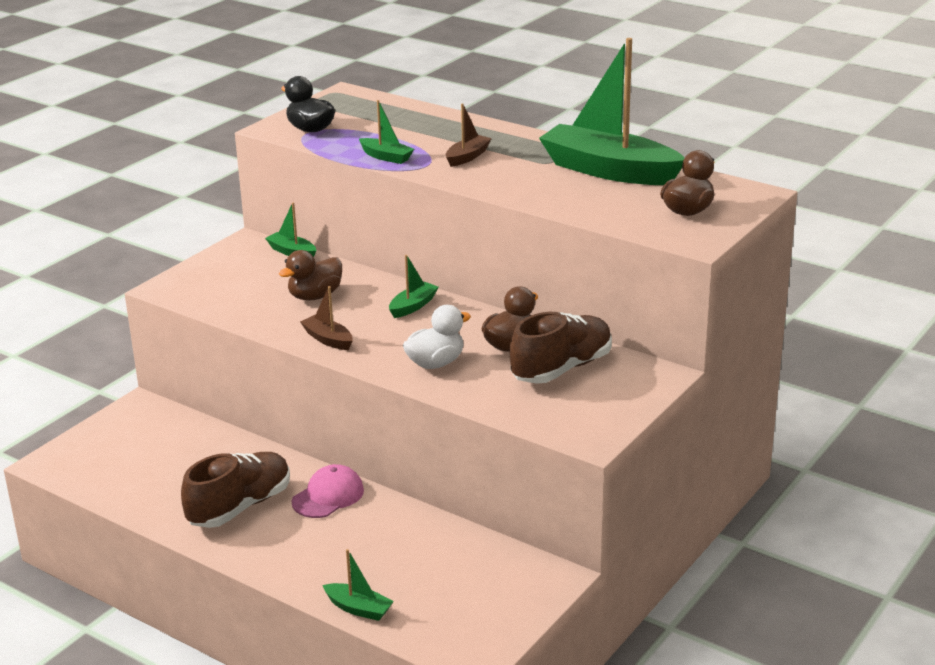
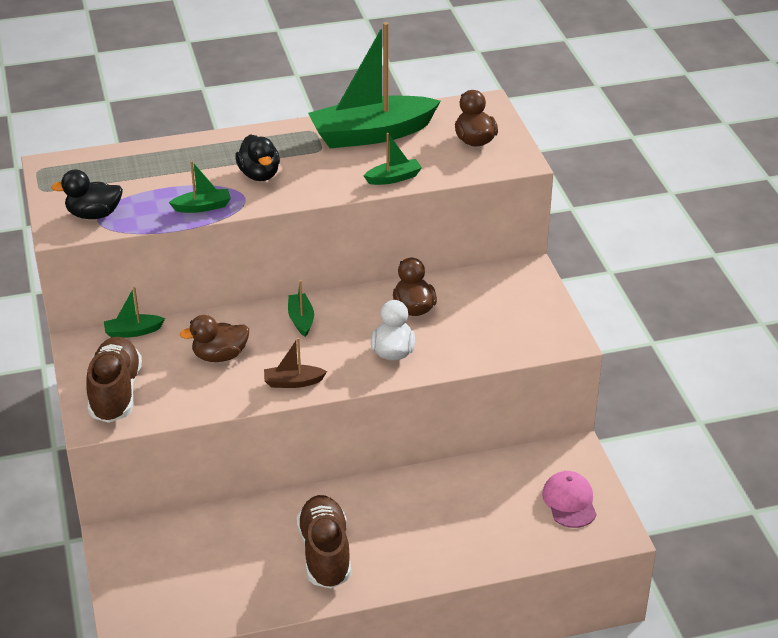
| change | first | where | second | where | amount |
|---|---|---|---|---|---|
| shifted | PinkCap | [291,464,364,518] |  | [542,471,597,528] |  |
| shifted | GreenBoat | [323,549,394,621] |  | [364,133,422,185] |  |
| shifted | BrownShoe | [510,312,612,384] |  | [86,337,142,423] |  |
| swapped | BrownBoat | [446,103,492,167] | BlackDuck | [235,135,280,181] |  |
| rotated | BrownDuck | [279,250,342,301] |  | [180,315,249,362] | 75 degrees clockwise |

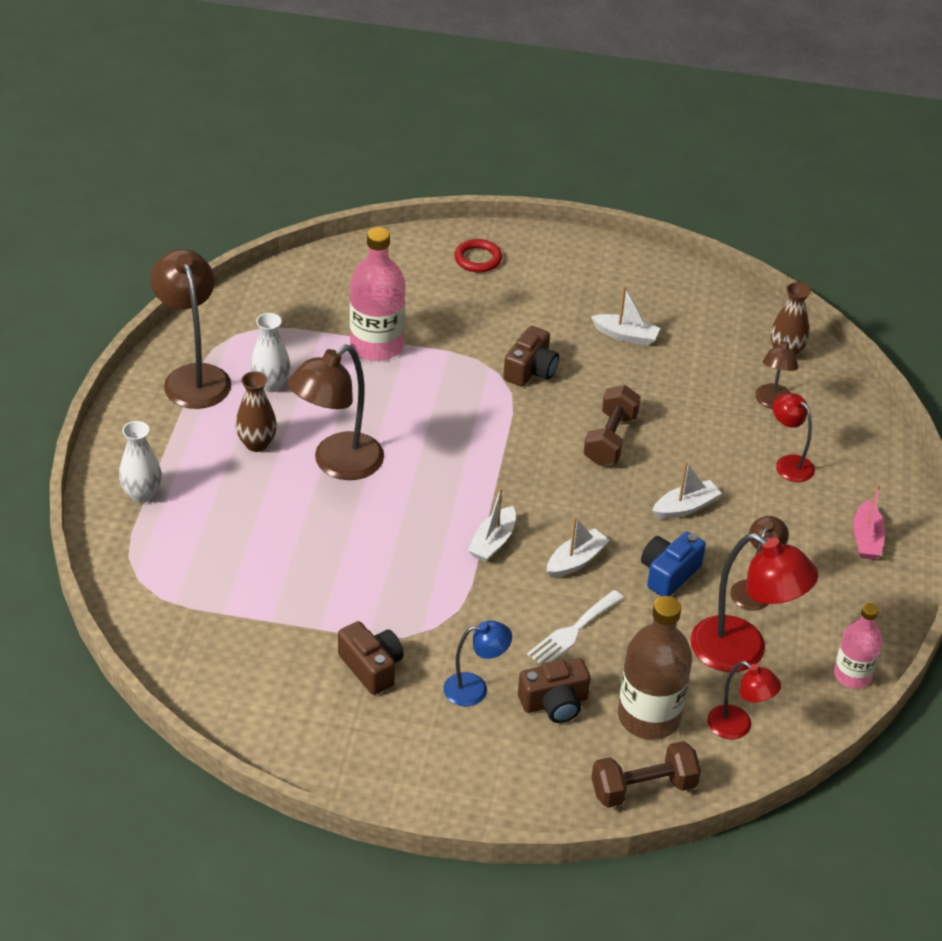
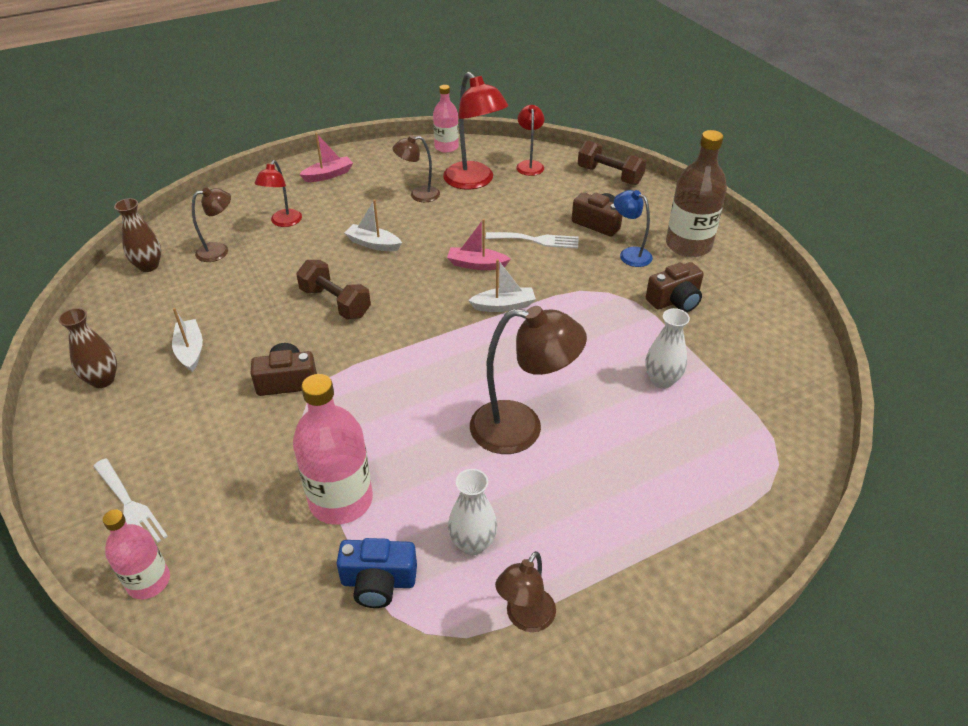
| change | first | where | second | where | amount |
|---|---|---|---|---|---|
| new |  |  | PinkBottle | [103,509,170,599] |  |
| shifted | WhiteVase | [119,421,162,503] |  | [645,308,690,389] |  |
| shifted | BrownVase | [235,371,277,452] |  | [58,308,117,388] |  |
| shifted | BrownBottle | [618,596,692,740] |  | [666,130,727,257] |  |
| shifted | BlueCamera | [641,531,706,596] |  | [337,538,417,608] |  |
| swapped | RedRing | [454,239,502,273] | WhiteFork | [93,459,168,543] |  |
| repainted | WhiteBoat | [547,516,610,578] | PinkBoat | [447,219,511,270] |  |
| rotated | BrownCamera | [338,621,404,695] |  | [646,262,704,312] | 135 degrees counterclockwise |
| rotated | BrownDumbbell | [583,385,641,466] |  | [296,260,371,319] | 60 degrees clockwise |
| rotated | RedLamp | [690,533,818,672] |  | [443,72,508,190] | 150 degrees clockwise |
| scaled | BrownLamp | [150,249,231,409] |  | [495,551,556,632] | x0.57 |

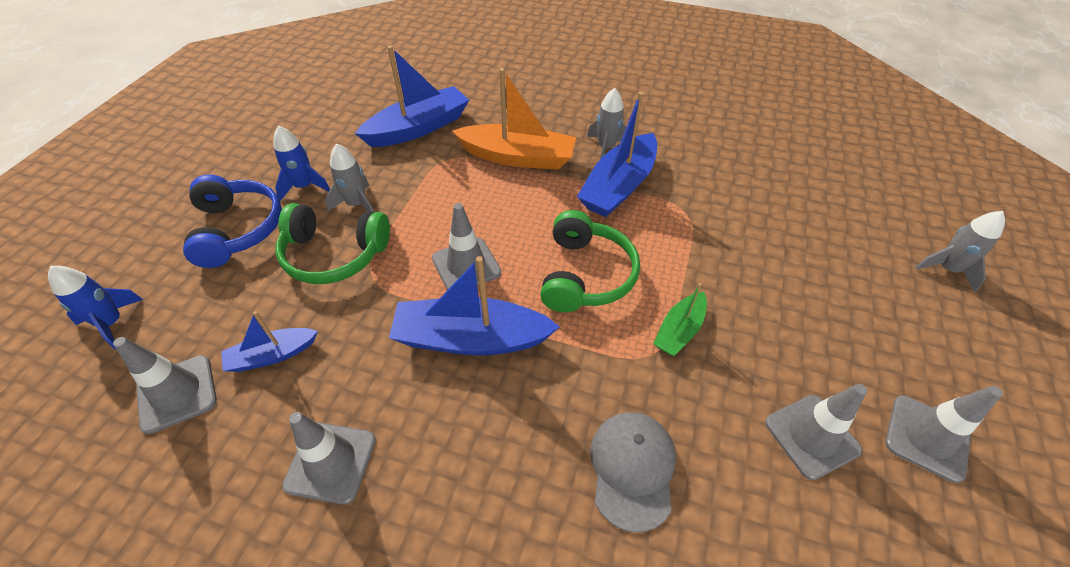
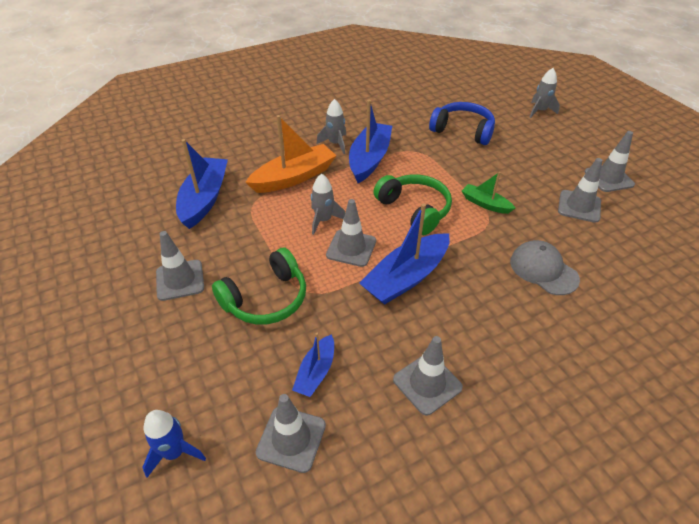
| change | first | where | second | where | amount |
|---|---|---|---|---|---|
| shifted | BlueHeadphones | [183,174,282,268] |  | [429,102,495,145] |  |
| shifted | GreyRocket | [325,144,374,212] |  | [311,174,345,235] |  |
| swapped | BlueRocket | [274,126,330,201] | GreyTrafficCone | [156,231,204,301] |  |
| rotated | BlueBoat | [577,92,657,217] |  | [349,100,392,183] | 150 degrees counterclockwise |
| rotated | GreenBoat | [653,283,707,356] |  | [462,172,515,214] | 135 degrees clockwise |

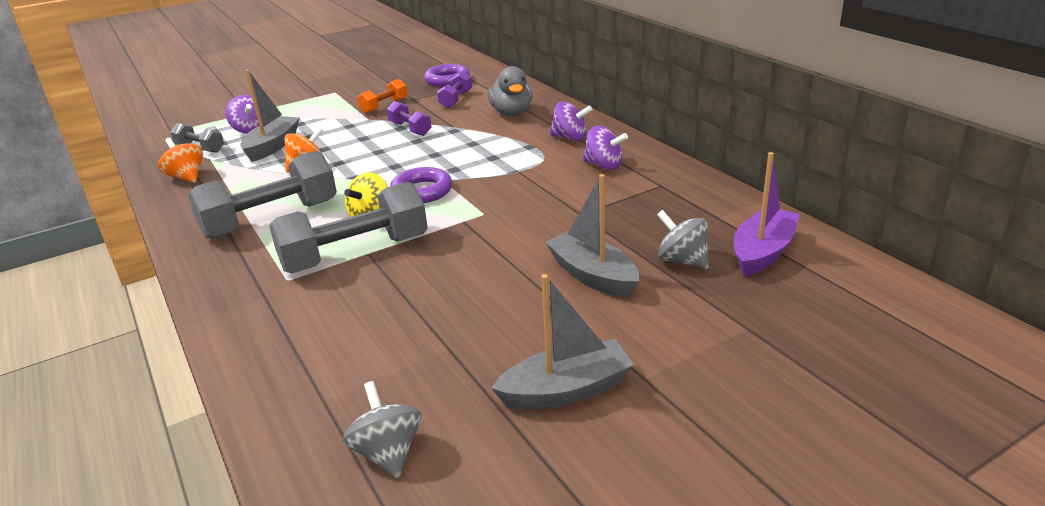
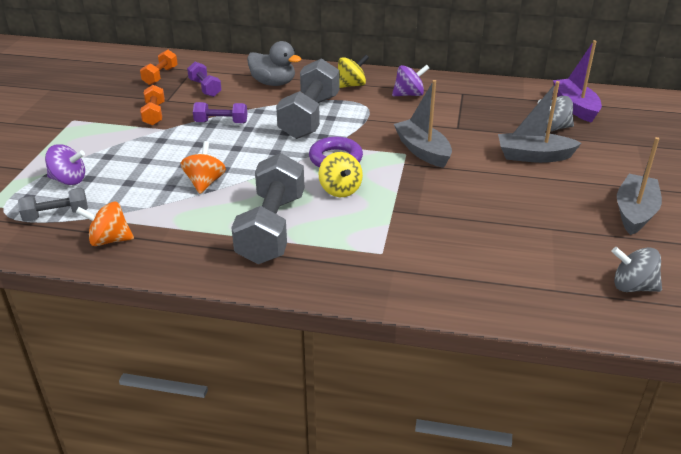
| change | first | where | second | where | amount |
|---|---|---|---|---|---|
| shifted | GreyBoat | [240,70,300,162] |  | [394,80,452,168] |  |
| shifted | GreyDumbbell | [269,182,428,273] |  | [276,58,340,139] |  |
| swapped | PurpleRing | [424,64,470,87] | OrangeDumbbell | [140,50,178,85] |  |
| repainted | PurpleSpinningTop | [549,101,593,141] | YellowSpinningTop | [338,55,369,88] |  |

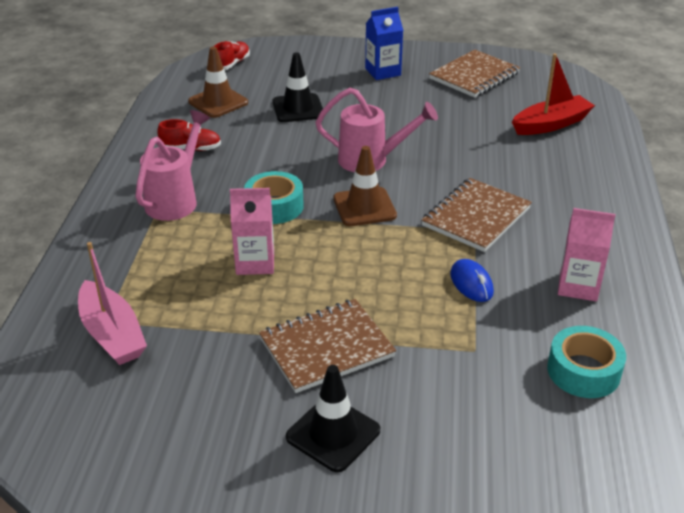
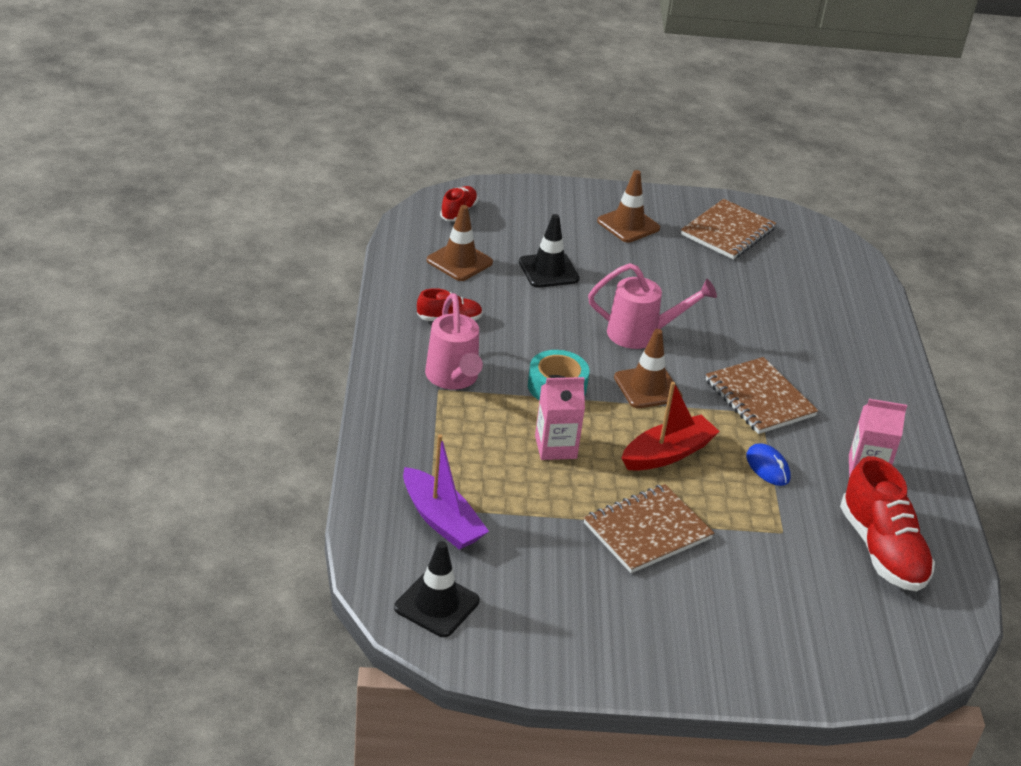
| change | first | where | second | where | amount |
|---|---|---|---|---|---|
| shifted | BlackTrafficCone | [286,365,380,472] |  | [394,541,480,637] |  |
| shifted | RedBoat | [512,53,595,135] |  | [621,382,720,471] |  |
| swapped | BlueCarton | [365,7,403,80] | BrownTrafficCone | [597,170,660,242] |  |
| swapped | TurquoiseTape | [547,326,626,398] | RedShoe | [840,456,935,591] |  |
| repainted | PinkBoat | [78,242,147,365] | PurpleBoat | [403,434,489,550] |  |
| rotated | PinkWateringCan | [135,110,210,221] |  | [425,293,483,389] | 150 degrees clockwise |
| rotated | BrownNotebook | [421,178,532,252] |  | [706,357,818,434] | 60 degrees counterclockwise |

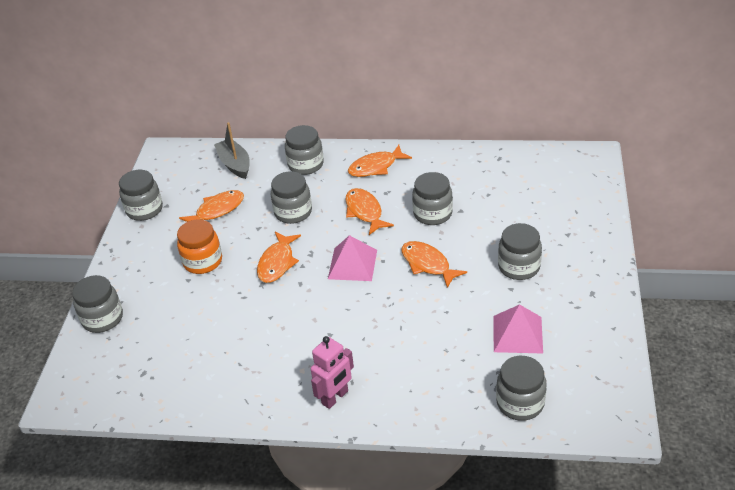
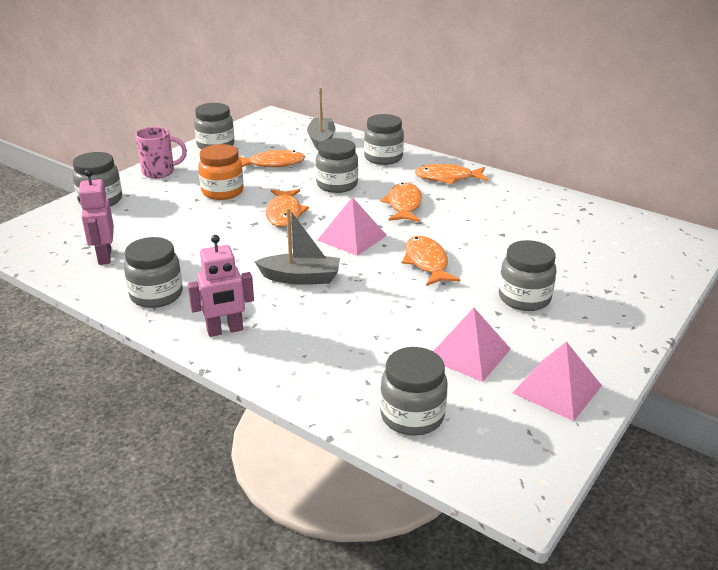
| change | first | where | second | where | amount |
|---|---|---|---|---|---|
| new |  |  | PinkRobot | [78,169,114,265] |  |
| new |  |  | PinkMug | [135,127,187,178] |  |
| new |  |  | GreyBoat | [254,208,340,285] |  |
| new |  |  | PinkPyramid | [513,341,602,421] |  |
| shifted | GreyJar | [412,172,453,225] |  | [124,237,183,308] |  |
| rotated | OrangeFish | [257,232,301,283] |  | [266,189,309,227] | 45 degrees counterclockwise |

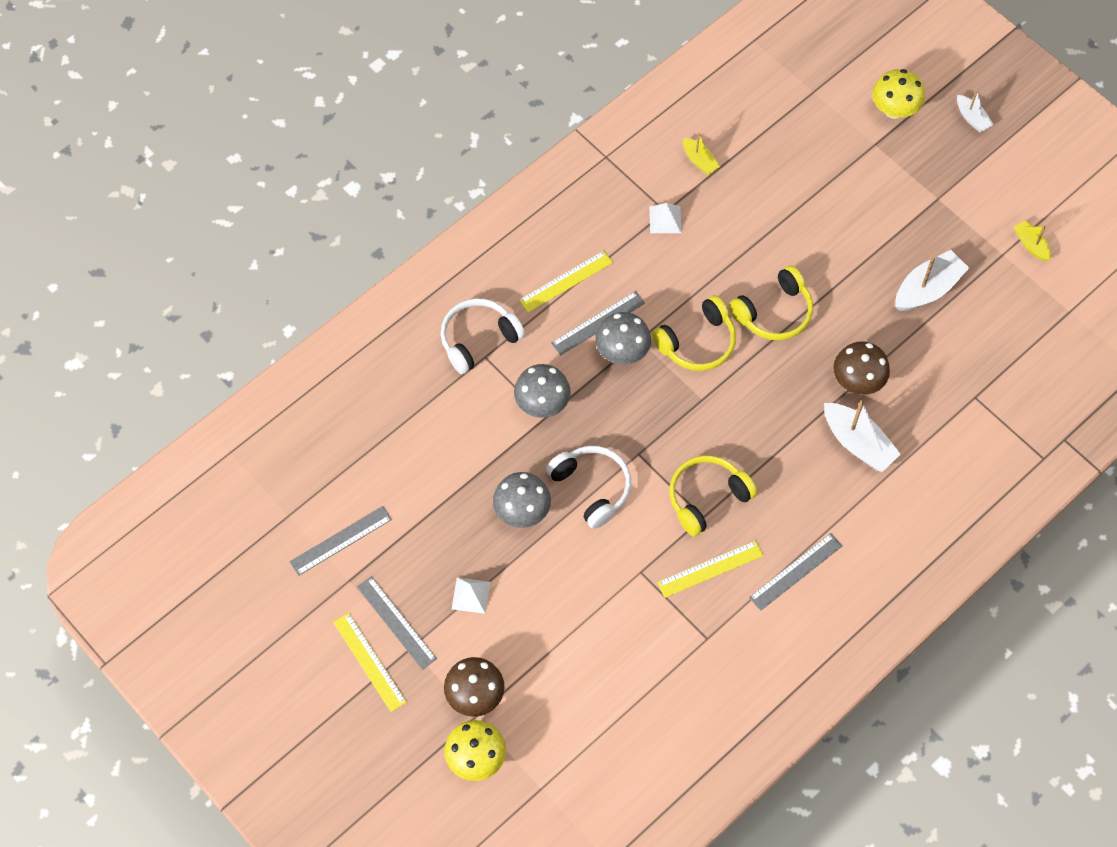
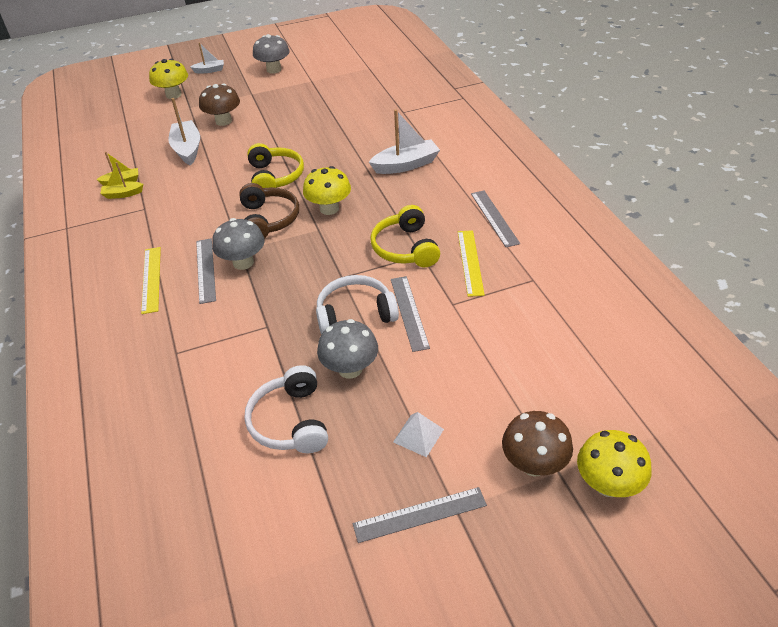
| change | first | where | second | where | amount |
|---|---|---|---|---|---|
| gone | YellowRuler | [333,613,407,712] |  |  |  |
| gone | WhitePyramid | [649,203,681,233] |  |  |  |
| new |  |  | YellowMushroom | [303,166,351,215] |  |
| shifted | GreyRuler | [290,506,392,576] |  | [391,276,430,352] |  |
| shifted | WhiteHeadphones | [441,298,525,374] |  | [244,365,328,453] |  |
| shifted | GreyMushroom | [514,364,571,418] |  | [253,34,290,74] |  |
| shifted | BrownMushroom | [833,342,890,395] |  | [199,83,240,126] |  |
| shifted | WhiteBoat | [895,250,969,311] |  | [169,98,200,166] |  |
| shifted | YellowBoat | [1014,220,1051,261] |  | [100,162,143,199] |  |
| repainted | YellowHeadphones | [652,295,736,371] | BrownHeadphones | [239,183,299,239] |  |

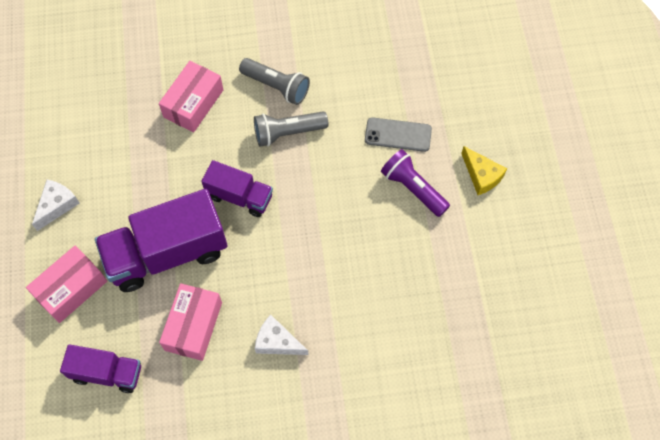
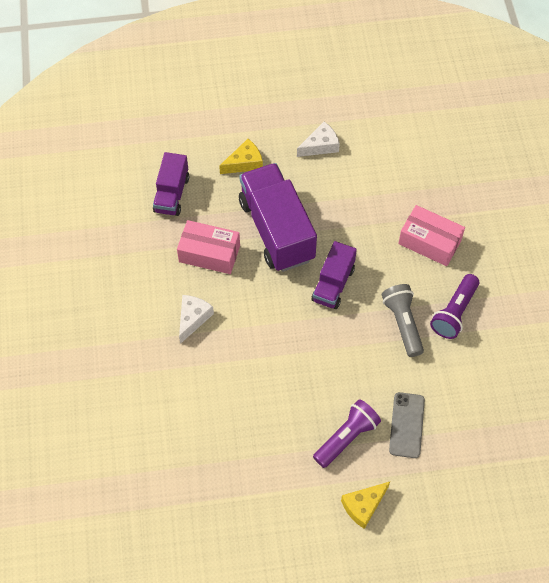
| change | first | where | second | where | amount |
|---|---|---|---|---|---|
| swapped | PinkBox | [26,246,107,323] | YellowCheese | [219,139,263,174] |  |
| repainted | GreyFlashlight | [239,58,310,105] | PurpleFlashlight | [430,274,479,339] |  |
| rotated | WhiteCheese | [32,180,80,231] |  | [297,122,340,157] | 60 degrees counterclockwise |

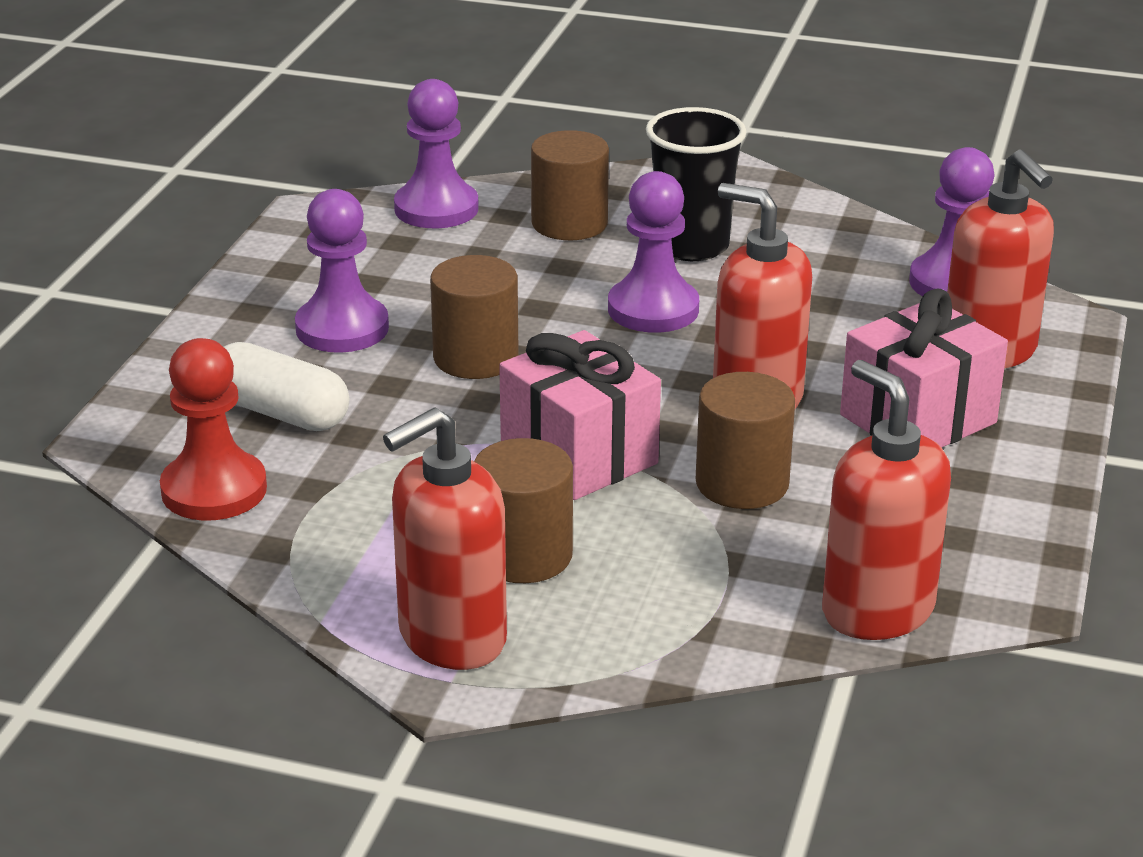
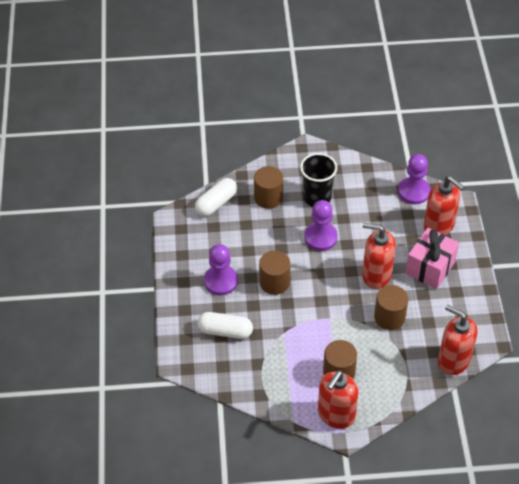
| change | first | where | second | where | amount |
|---|---|---|---|---|---|
| gone | RedPawn | [160,338,267,521] |  |  |  |
| gone | PinkGift | [499,330,661,500] |  |  |  |
| swapped | PurplePawn | [394,79,479,228] | WhiteCapsule | [195,178,237,216] |  |

